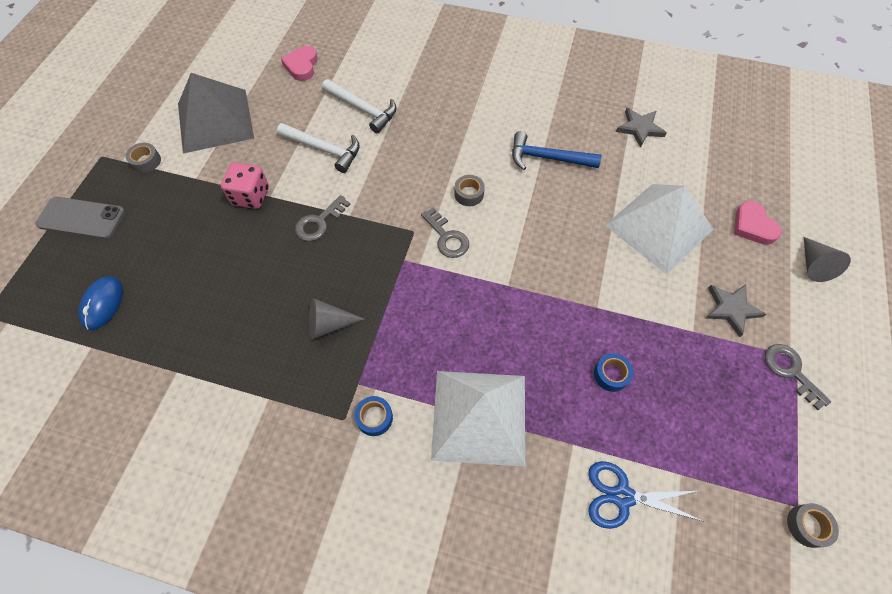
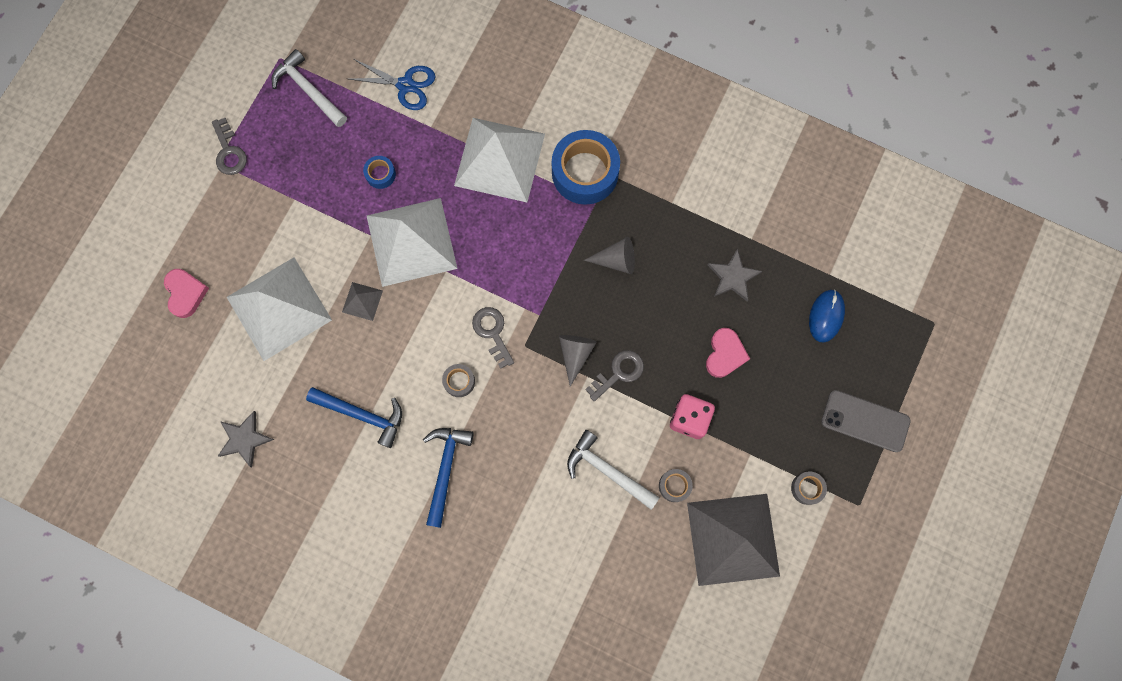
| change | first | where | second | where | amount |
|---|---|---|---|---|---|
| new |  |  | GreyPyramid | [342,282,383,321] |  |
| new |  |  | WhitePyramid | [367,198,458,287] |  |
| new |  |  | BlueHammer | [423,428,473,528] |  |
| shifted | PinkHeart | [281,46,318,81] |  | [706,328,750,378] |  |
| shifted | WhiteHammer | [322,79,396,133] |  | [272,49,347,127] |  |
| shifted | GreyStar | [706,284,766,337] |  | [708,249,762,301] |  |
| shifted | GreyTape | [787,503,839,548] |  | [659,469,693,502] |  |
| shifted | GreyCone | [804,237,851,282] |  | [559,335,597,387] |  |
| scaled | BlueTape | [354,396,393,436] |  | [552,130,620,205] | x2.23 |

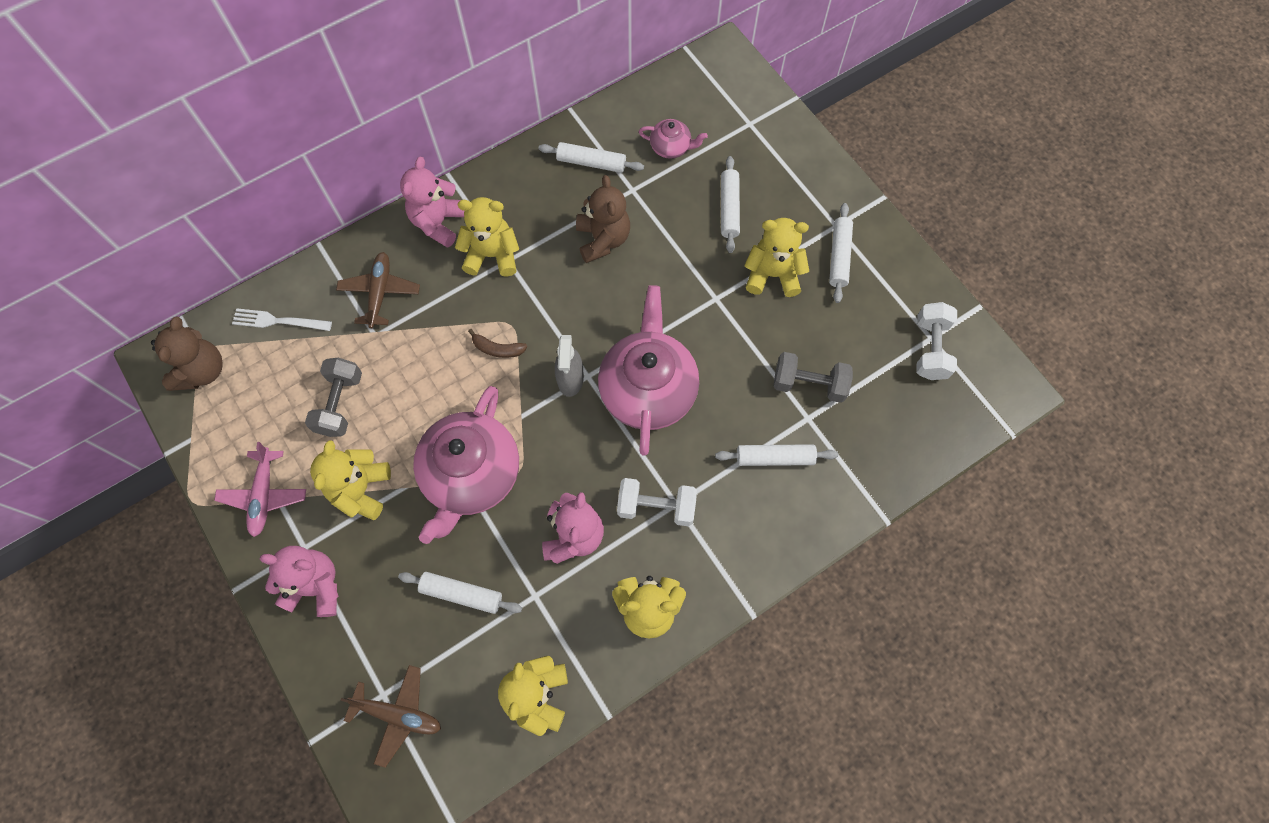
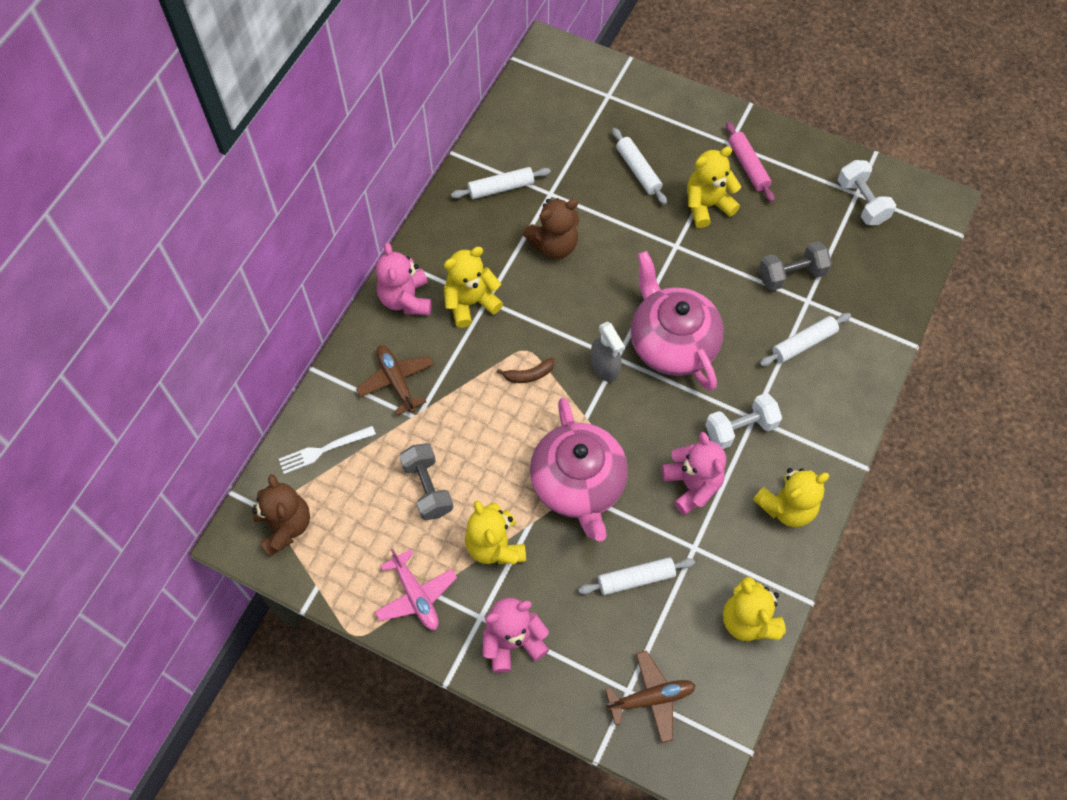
| change | first | where | second | where | amount |
|---|---|---|---|---|---|
| gone | PinkTeapot | [639,119,708,159] |  |  |  |
| repainted | WhiteRollingPin | [829,203,853,303] | PinkRollingPin | [726,122,775,202] |  |
| rotated | BrownTeddyBear | [576,175,630,263] |  | [523,198,580,259] | 105 degrees clockwise |

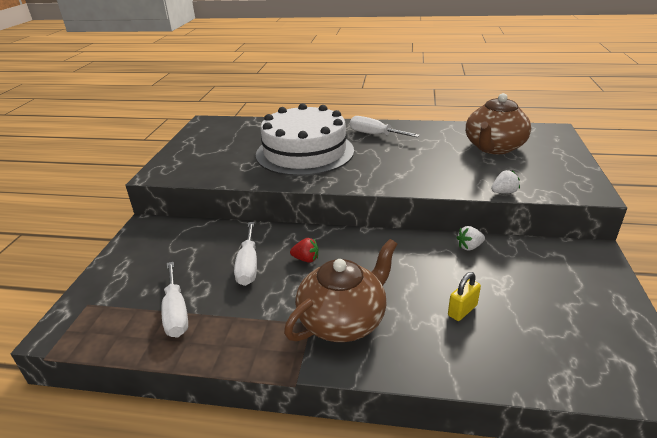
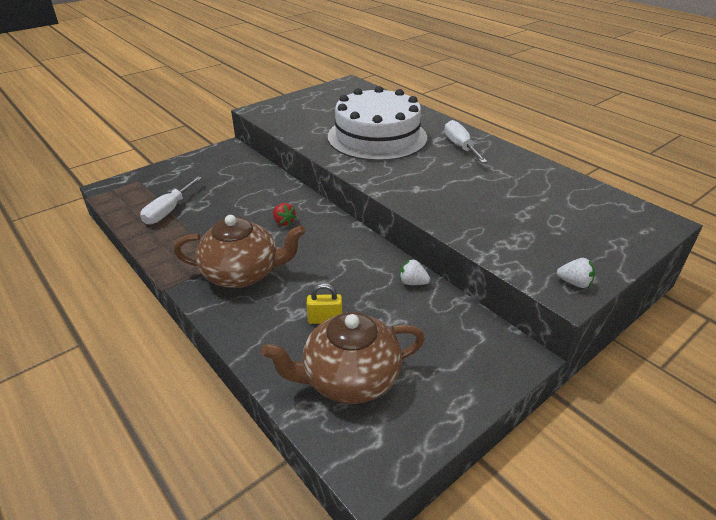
| change | first | where | second | where | amount |
|---|---|---|---|---|---|
| gone | WhiteScrewdriver | [234,222,257,286] |  |  |  |
| shifted | BrownTeapot | [466,93,531,154] |  | [261,312,425,404] |  |
| shifted | WhiteStrawberry | [491,170,520,194] |  | [557,258,595,288] |  |

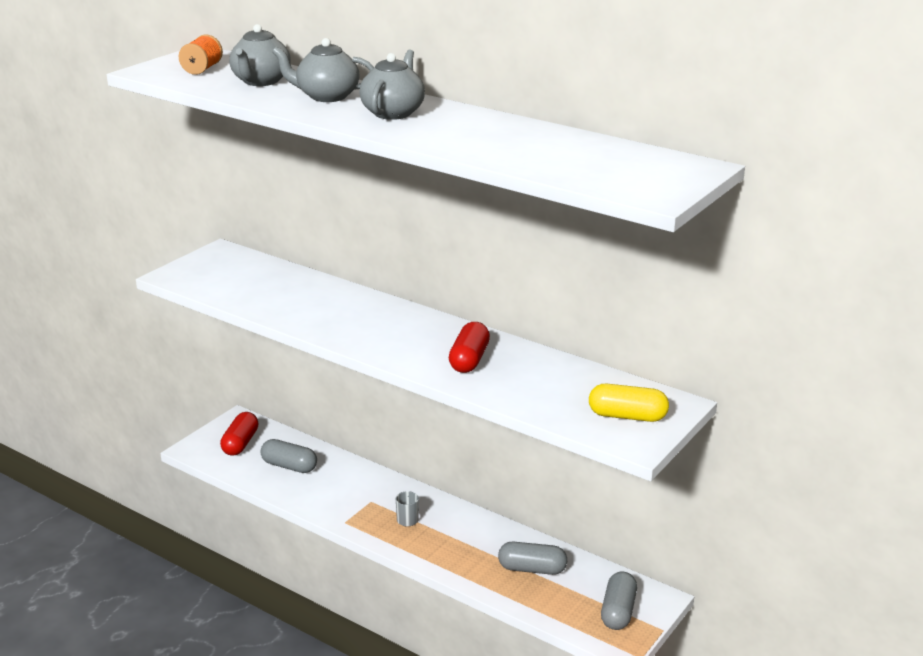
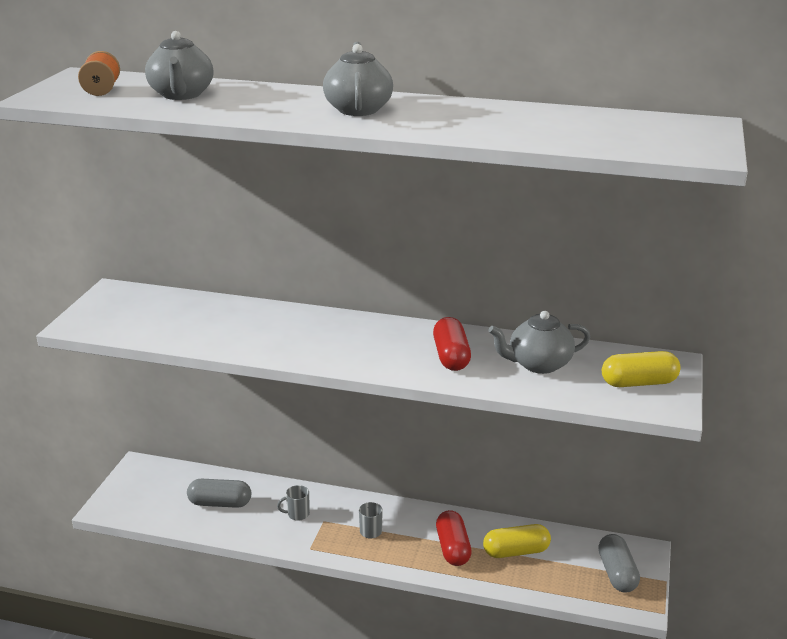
| change | first | where | second | where | amount |
|---|---|---|---|---|---|
| new |  |  | GreyMug | [277,485,310,521] |  |
| shifted | RedCapsule | [220,412,258,456] |  | [436,510,472,566] |  |
| shifted | GreyTeapot | [272,38,374,102] |  | [488,311,590,374] |  |
| repainted | GreyCapsule | [498,542,567,575] | YellowCapsule | [483,524,551,558] |  |

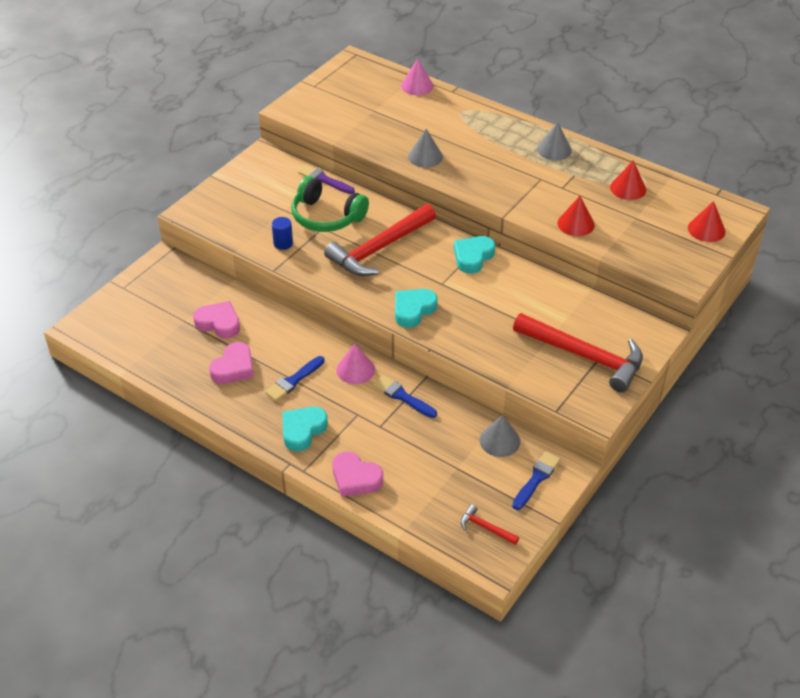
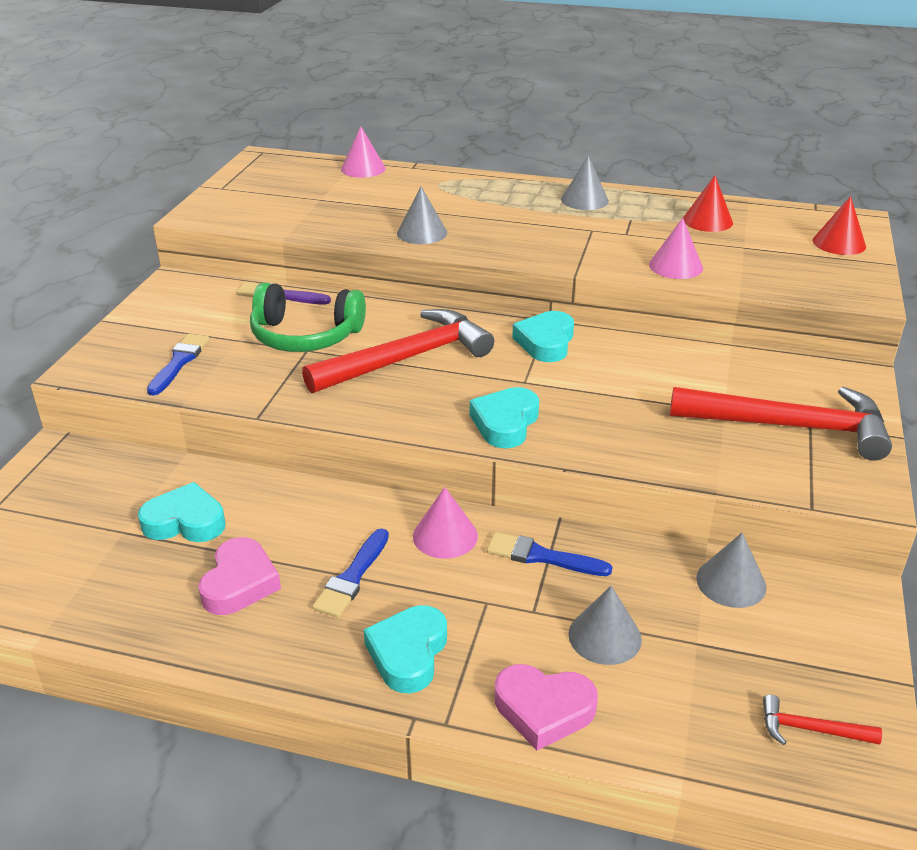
| change | first | where | second | where | amount |
|---|---|---|---|---|---|
| gone | BlueCylinder | [272,217,293,250] |  |  |  |
| new |  |  | GreyCone | [568,586,642,665] |  |
| shifted | BlueBrush | [512,451,561,510] |  | [147,334,210,396] |  |
| repainted | PinkHeart | [193,301,240,339] | TurquoiseHeart | [138,482,225,542] |  |
| repainted | RedCone | [557,196,595,236] | PinkCone | [649,218,703,279] |  |
| rotated | RedHammer | [324,204,436,276] |  | [302,309,494,393] | 150 degrees counterclockwise |

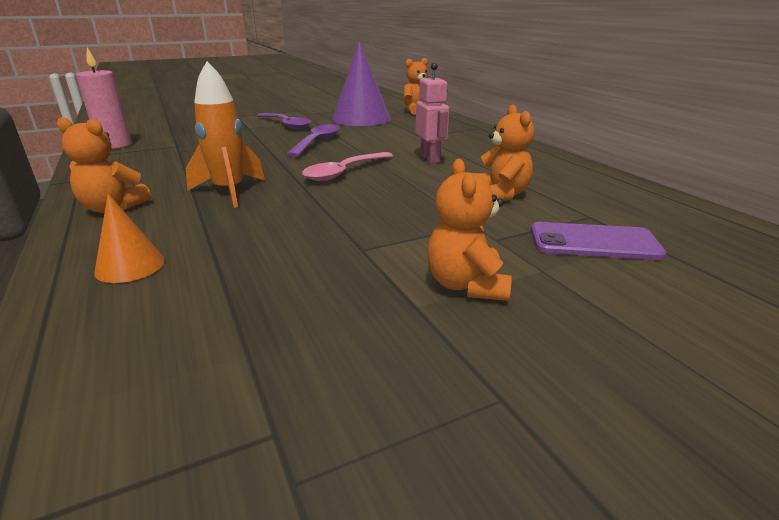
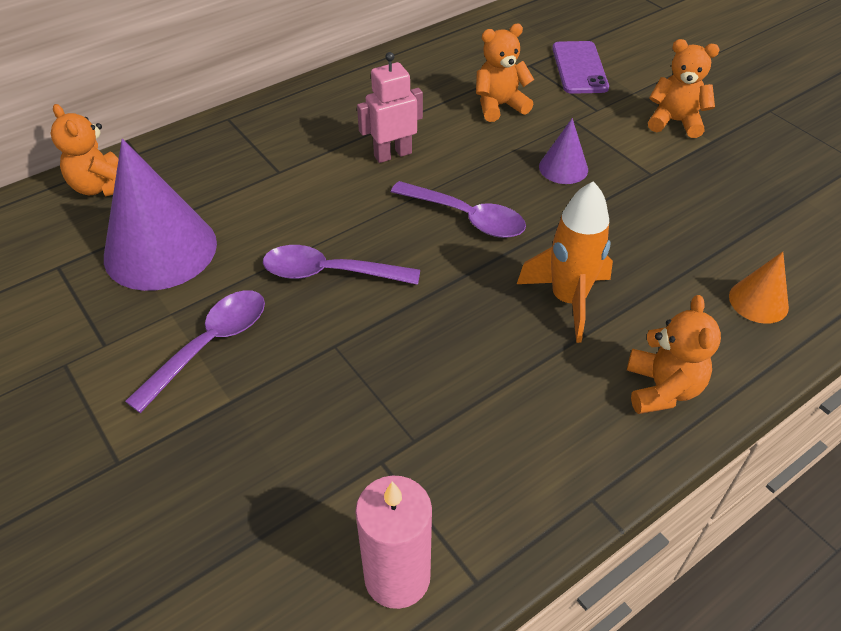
| change | first | where | second | where | amount |
|---|---|---|---|---|---|
| new |  |  | PurpleCone | [539,118,588,184] |  |
| repainted | PinkSpoon | [302,152,393,181] | PurpleSpoon | [391,181,526,238] |  |
| rotated | OrangeTeddyBear | [427,159,512,301] |  | [648,39,719,138] | 150 degrees counterclockwise |

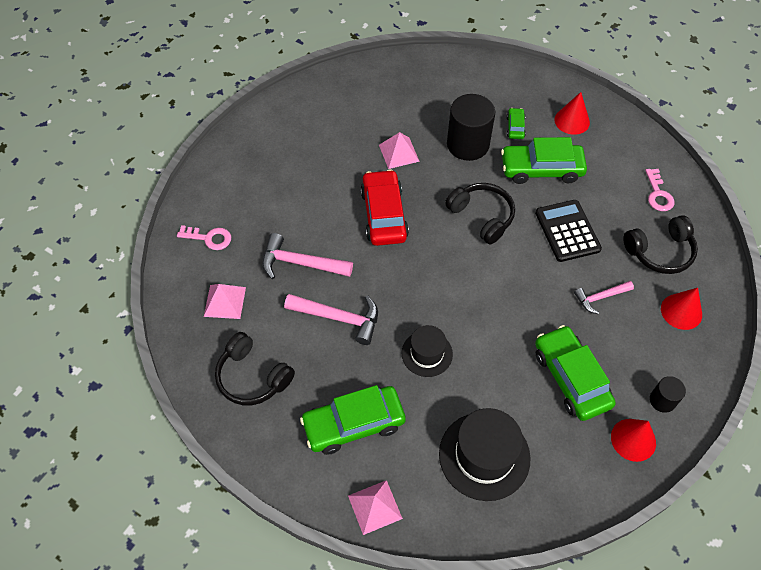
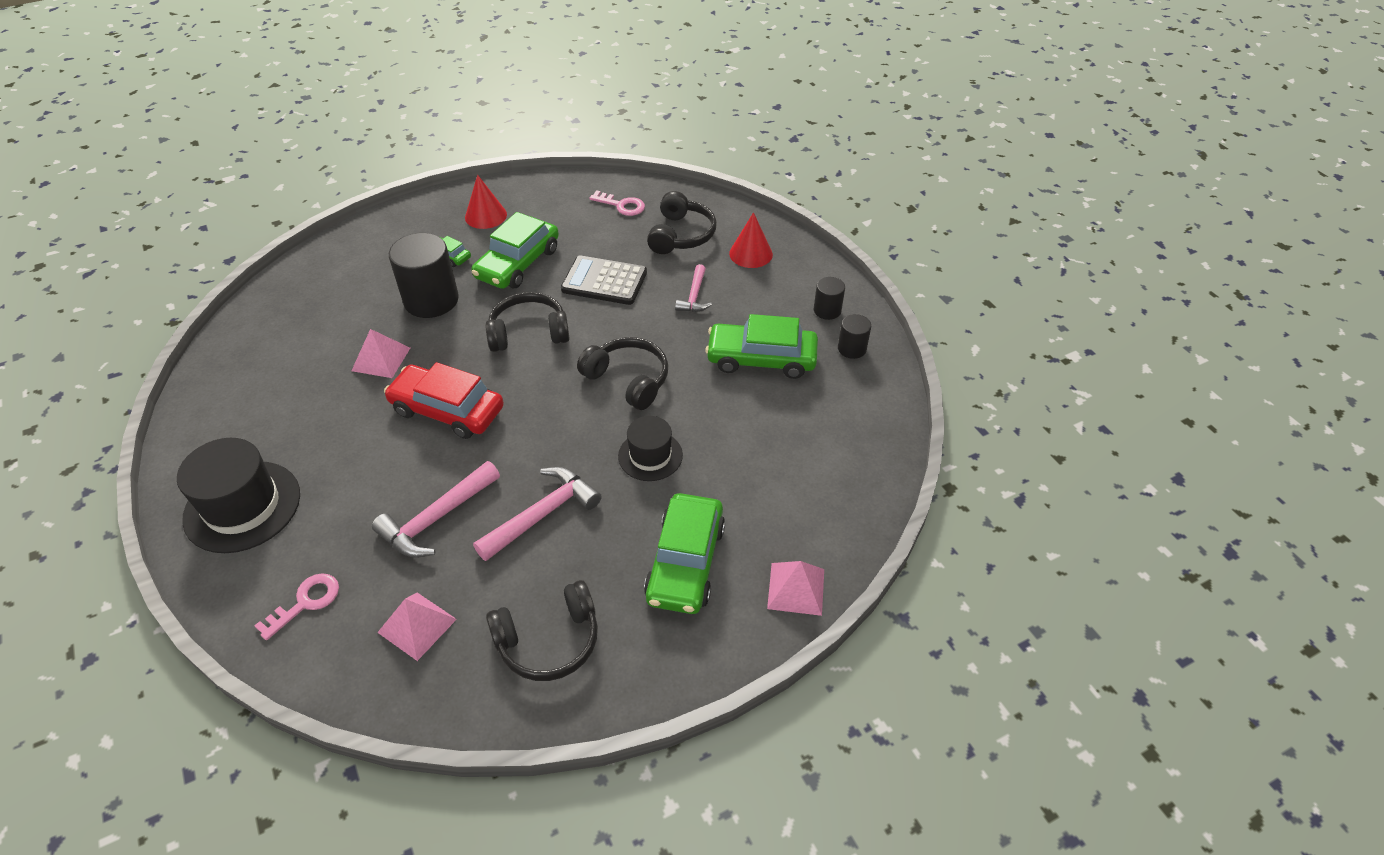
| change | first | where | second | where | amount |
|---|---|---|---|---|---|
| new |  |  | BlackHeadphones | [577,337,668,410] |  |
| shifted | BlackHat | [439,408,531,501] |  | [177,438,300,553] |  |
| swapped | RedCone | [611,419,656,462] | BlackCylinder | [838,314,871,359] |  |

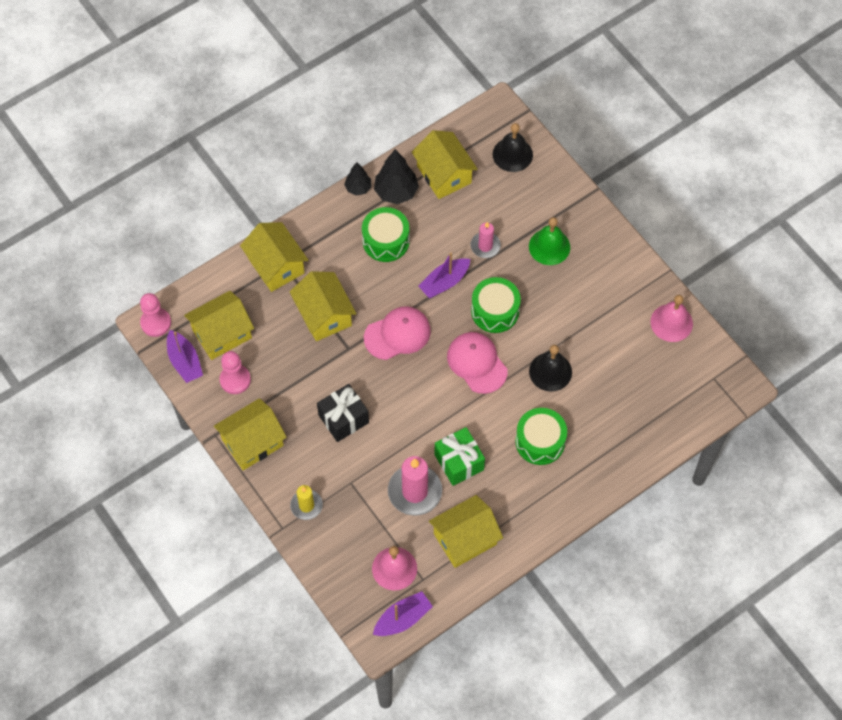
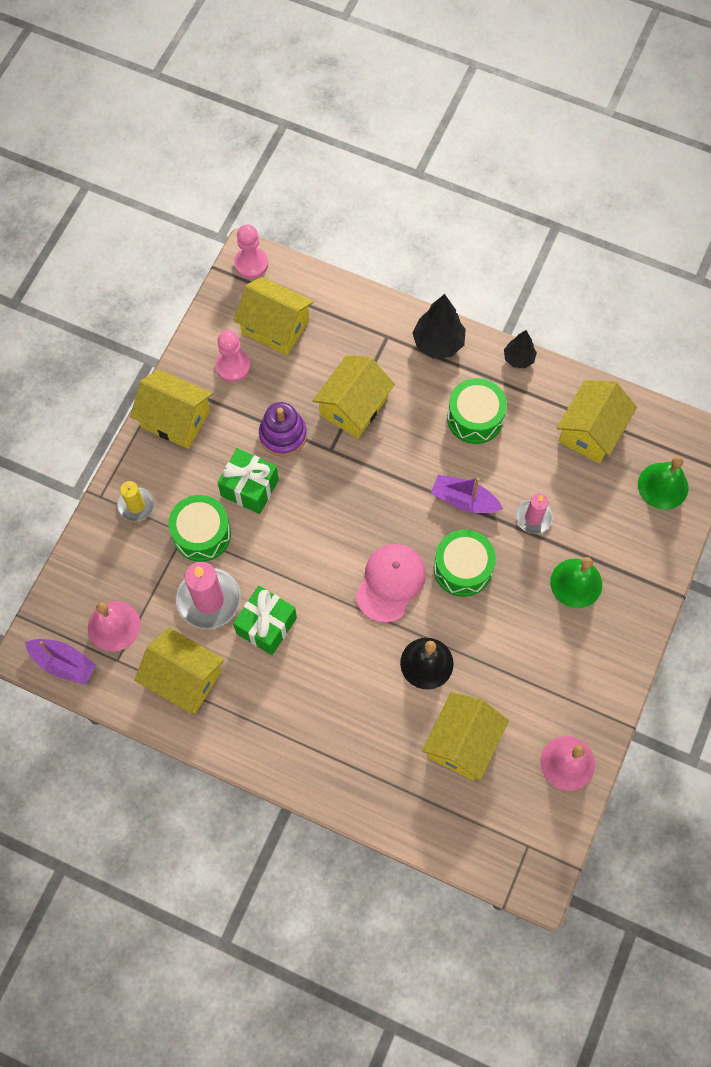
| change | first | where | second | where | amount |
|---|---|---|---|---|---|
| gone | PurpleBoat | [167,330,203,383] |  |  |  |
| gone | PinkCap | [364,306,431,360] |  |  |  |
| new |  |  | PurpleStackingToy | [259,402,307,457] |  |
| shifted | YellowHouse | [240,222,308,292] |  | [422,692,509,781] |  |
| shifted | BlackTree | [374,149,419,204] |  | [412,294,466,358] |  |
| shifted | GreenDrum | [515,408,567,465] |  | [168,495,231,562] |  |
| repainted | BlackGift | [317,384,369,442] | GreenGift | [217,448,279,514] |  |
| repainted | BlackBell | [493,123,533,172] | GreenBell | [638,456,688,510] |  |

